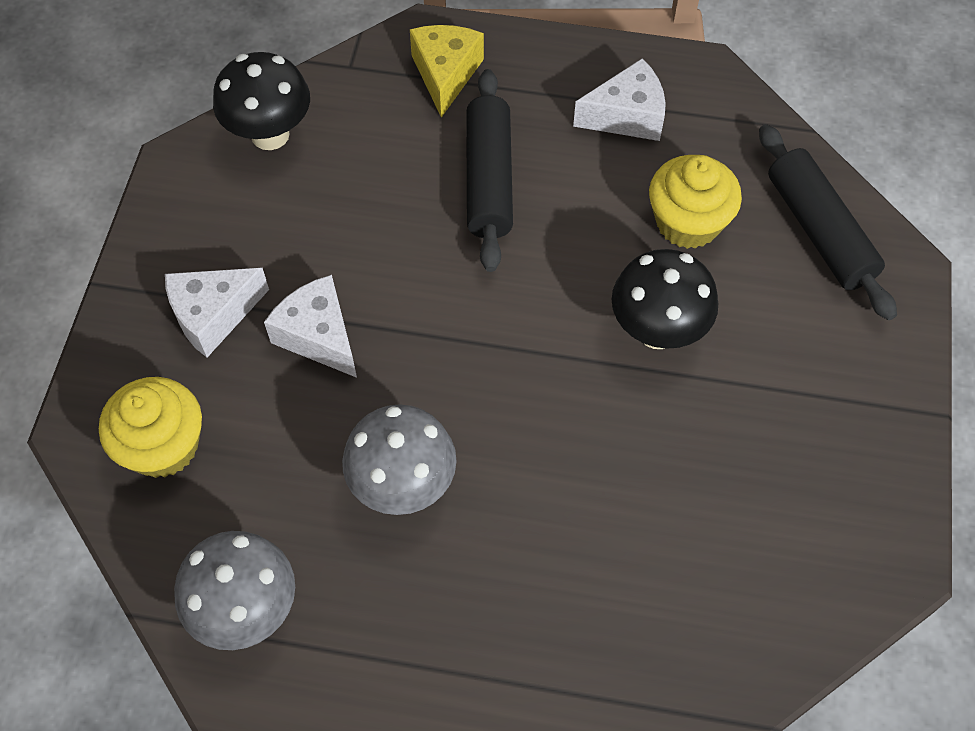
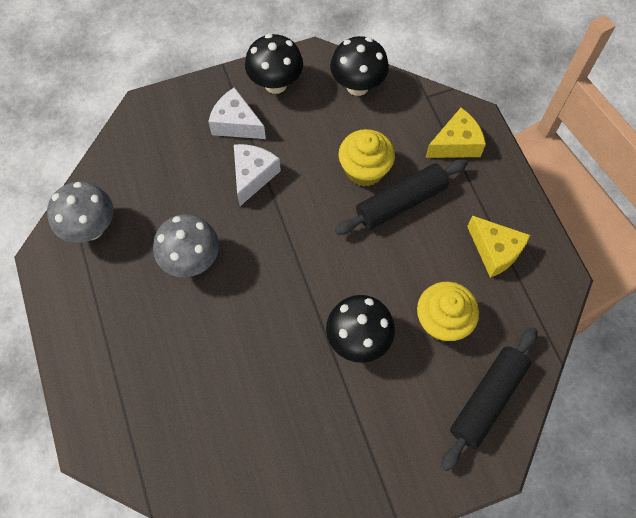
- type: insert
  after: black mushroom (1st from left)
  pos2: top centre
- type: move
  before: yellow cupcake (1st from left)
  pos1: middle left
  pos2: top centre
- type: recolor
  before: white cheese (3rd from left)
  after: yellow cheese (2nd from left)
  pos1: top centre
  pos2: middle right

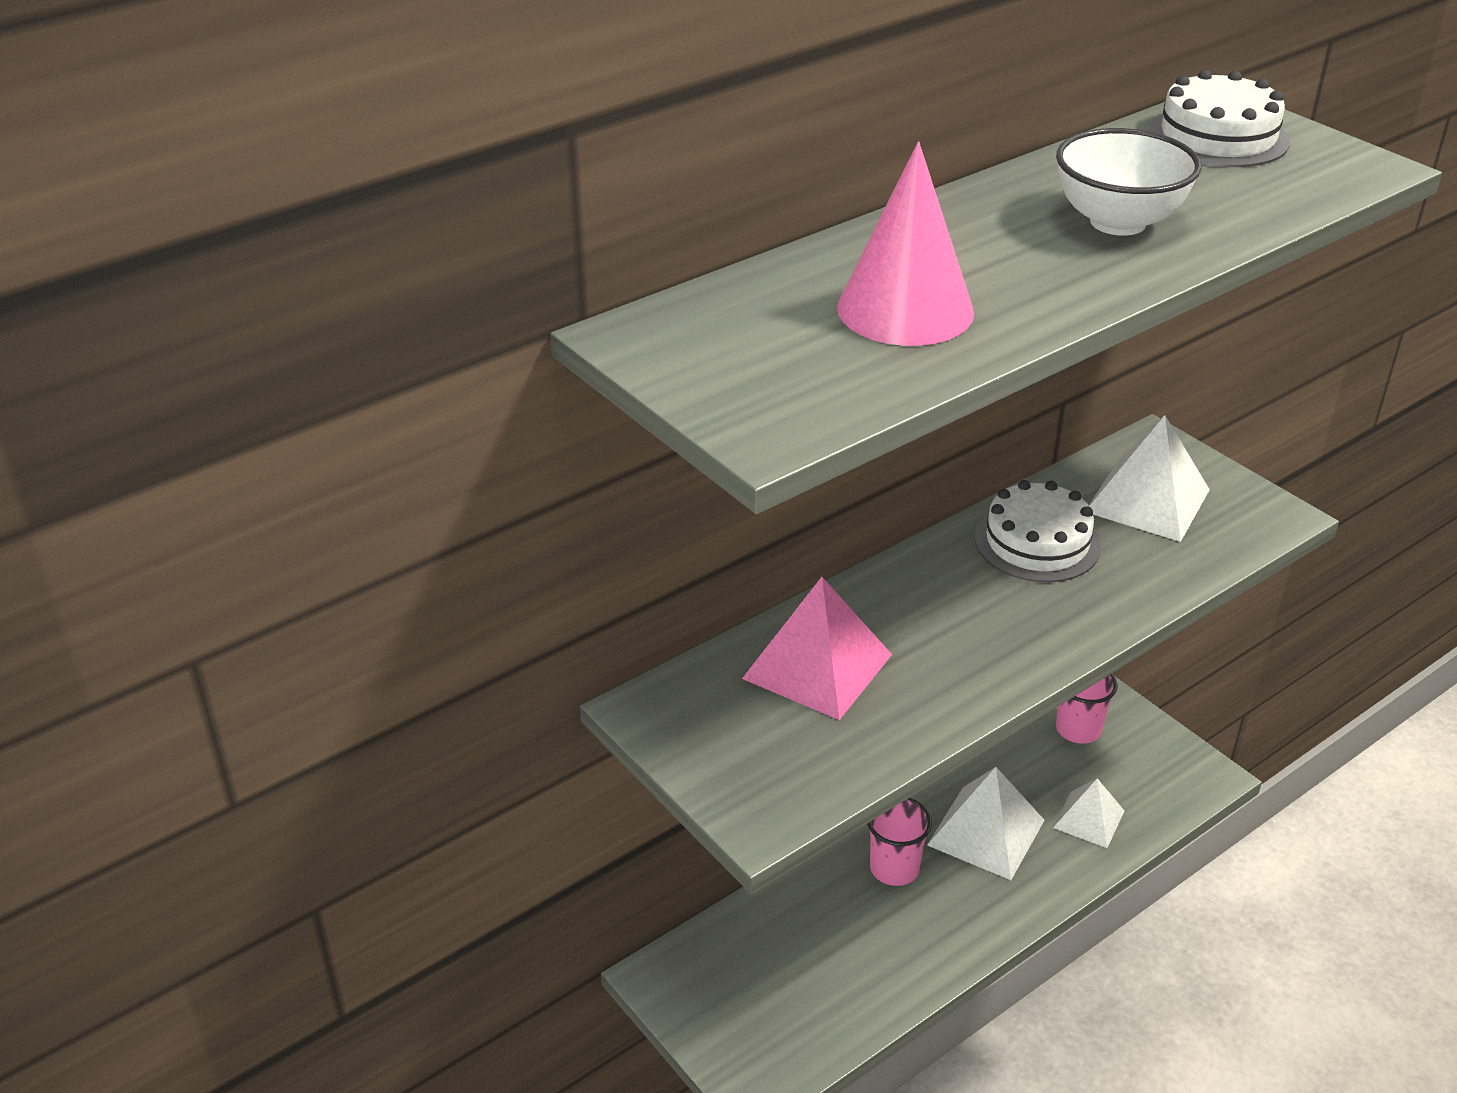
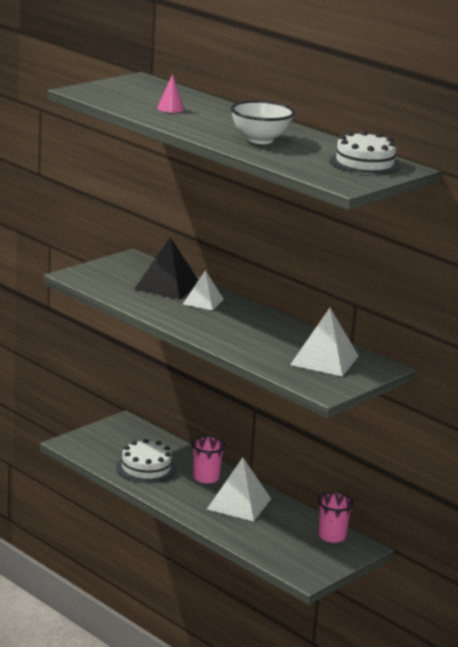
- type: move
  before: white cake (1st from left)
  pos1: middle right
  pos2: bottom left
- type: recolor
  before: pink pyramid
  after: black pyramid
  pos1: centre
  pos2: centre
- type: resize
  before: pink cone
  pos1: top centre
  pos2: top centre
  scale: 0.49
- type: move
  before: white pyramid (2nd from left in the first image)
  after: white pyramid (1st from left)
  pos1: bottom right
  pos2: centre

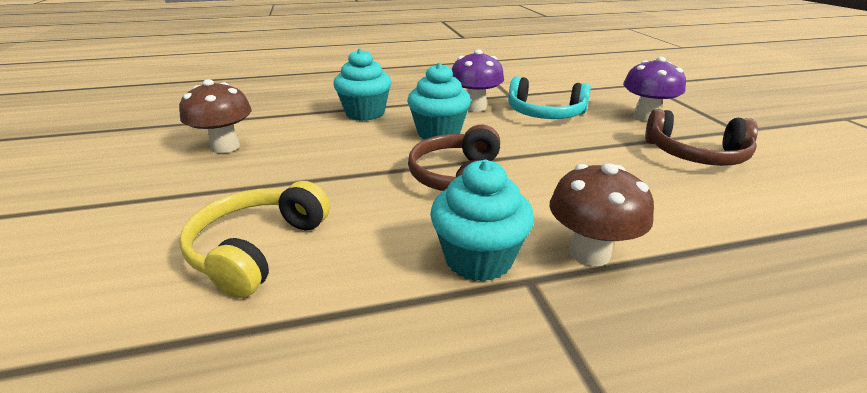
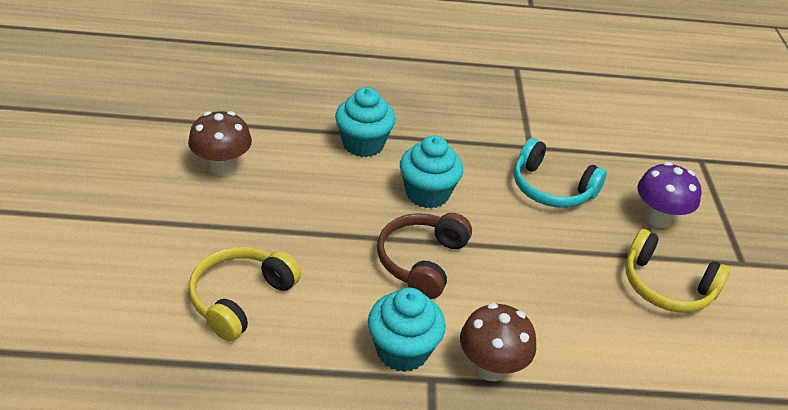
- type: recolor
  before: brown headphones (2nd from left)
  after: yellow headphones (2nd from left)
  pos1: middle right
  pos2: middle right
- type: delete
  before: purple mushroom (1st from left)
  pos1: top centre

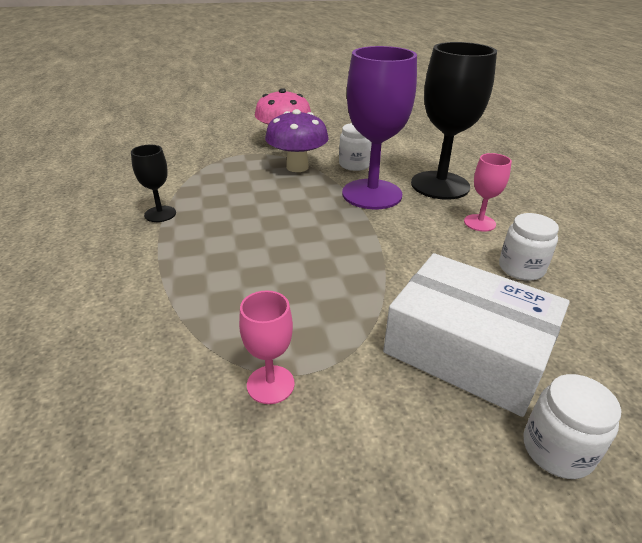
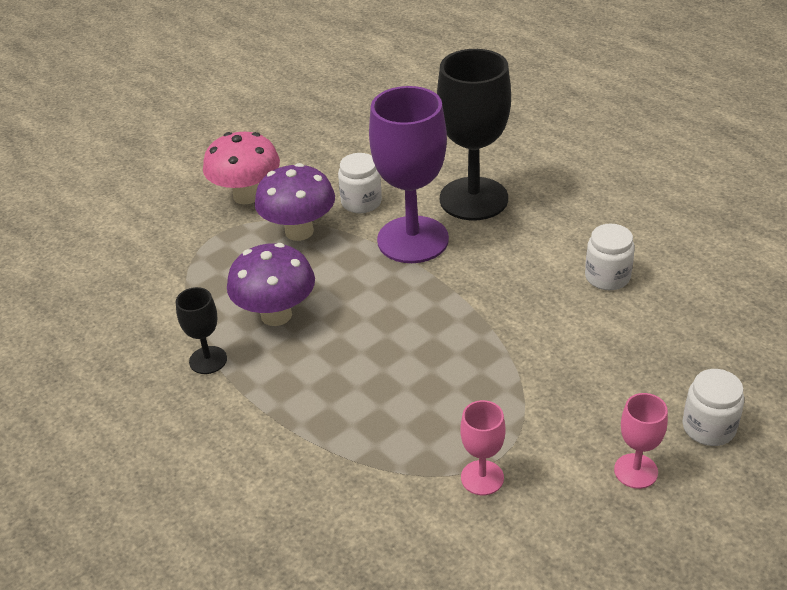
- type: insert
  after: purple mushroom (1st from left)
  pos2: centre
- type: move
  before: pink goblet (2nd from left)
  pos1: middle right
  pos2: bottom right
- type: delete
  before: white box
  pos1: middle right

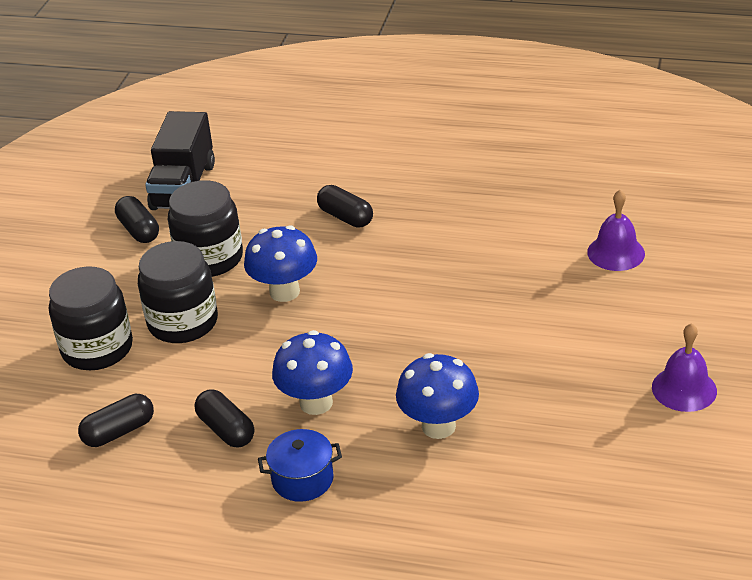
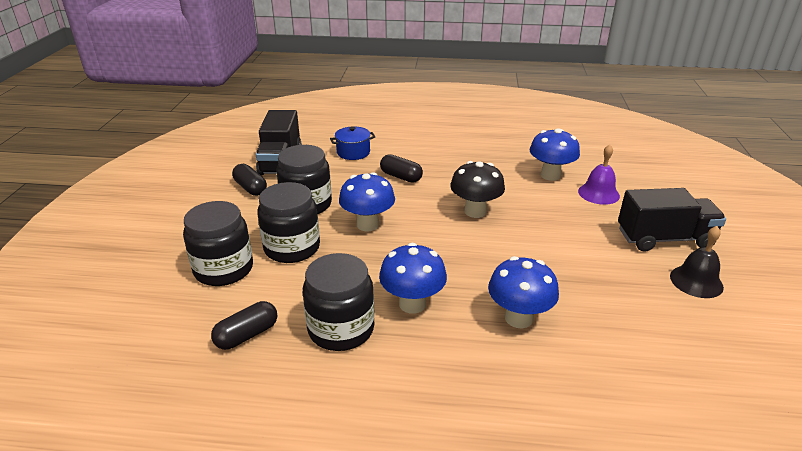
- type: replace
  before: black capsule (3rd from left)
  after: black jar (4th from left)
  pos1: bottom left
  pos2: bottom centre
- type: move
  before: blue pot
  pos1: bottom centre
  pos2: top centre
- type: insert
  after: black mushroom
  pos2: centre
- type: insert
  after: blue mushroom (4th from left)
  pos2: middle right
- type: insert
  after: black truck (2nd from left)
  pos2: middle right
- type: recolor
  before: purple bell (2nd from left)
  after: black bell
  pos1: middle right
  pos2: middle right

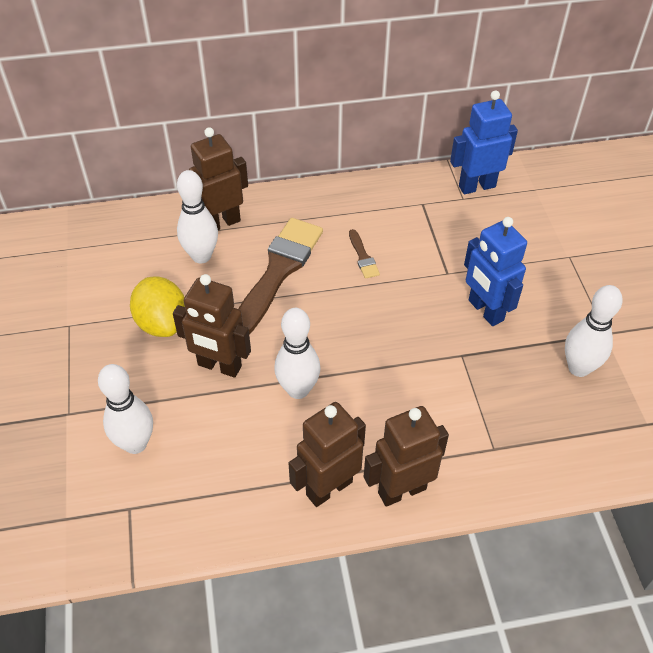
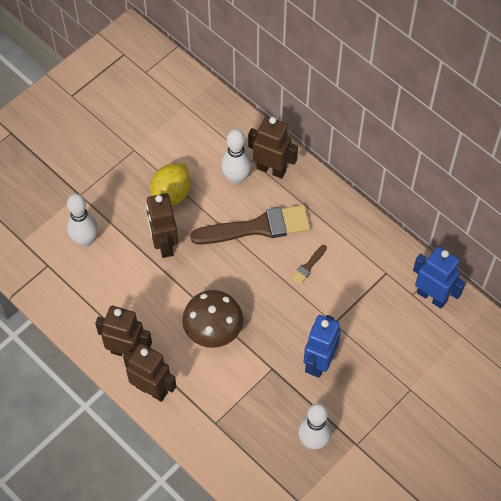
- type: insert
  after: brown mushroom
  pos2: centre
- type: delete
  before: white bowling pin (3rd from left)
  pos1: centre

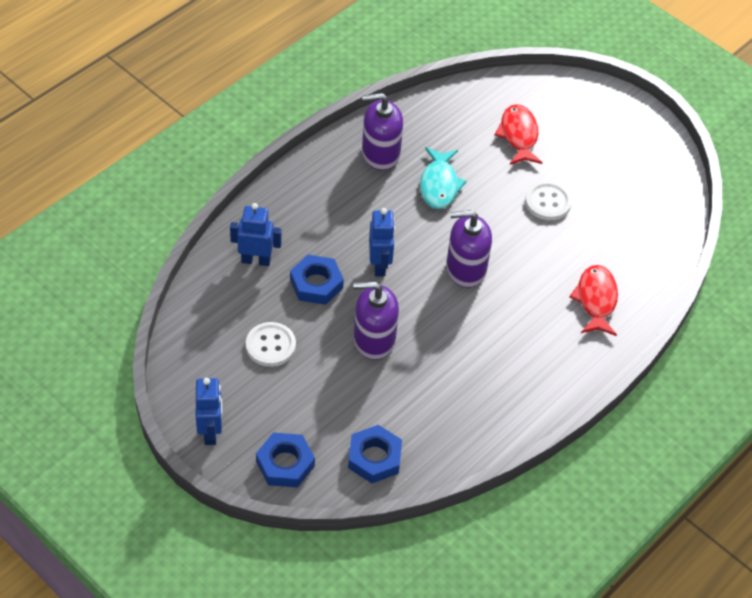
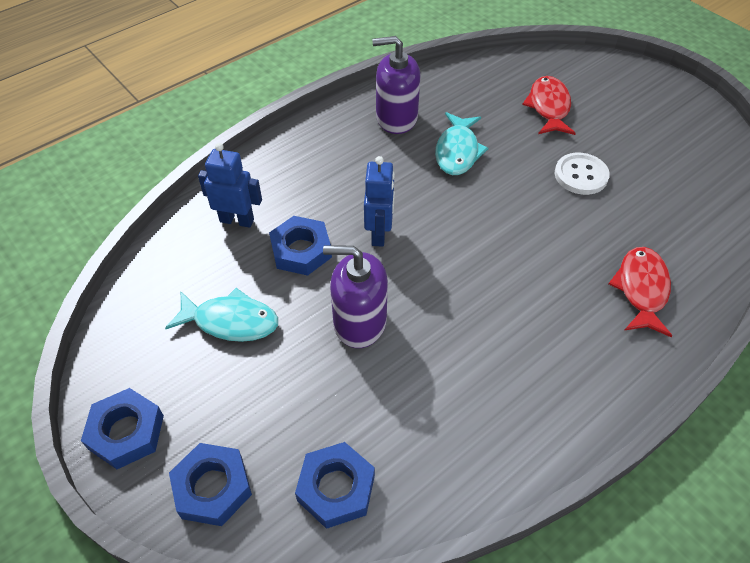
- type: replace
  before: blue robot (1st from left)
  after: blue nut (1st from left)
  pos1: bottom left
  pos2: bottom left
- type: replace
  before: white button (1st from left)
  after: turquoise fish (1st from left)
  pos1: centre
  pos2: middle left
- type: delete
  before: purple soap dispenser (3rd from left)
  pos1: centre

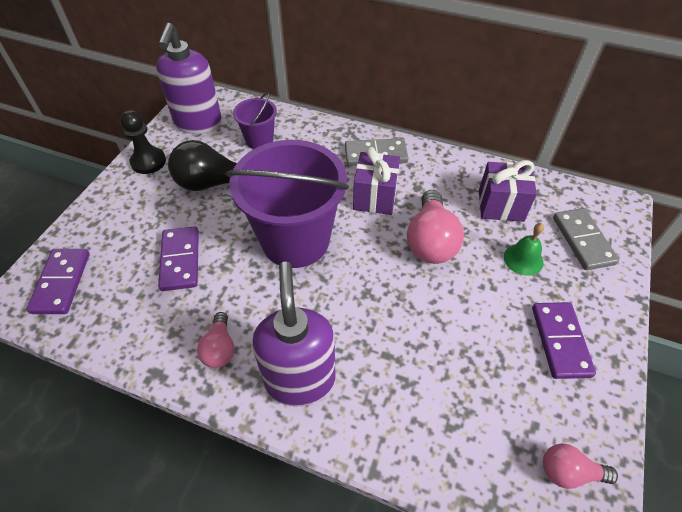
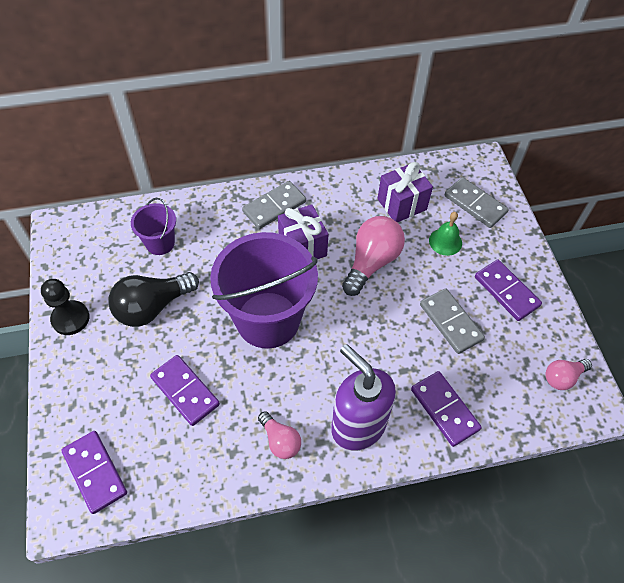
- type: rotate
  before: pink light bulb (2nd from left)
  pos1: centre
  pos2: centre
  turn: -120
- type: insert
  after: purple domino (3rd from left)
  pos2: bottom right
- type: insert
  after: grey domino (2nd from left)
  pos2: middle right
- type: delete
  before: purple soap dispenser (1st from left)
  pos1: top left

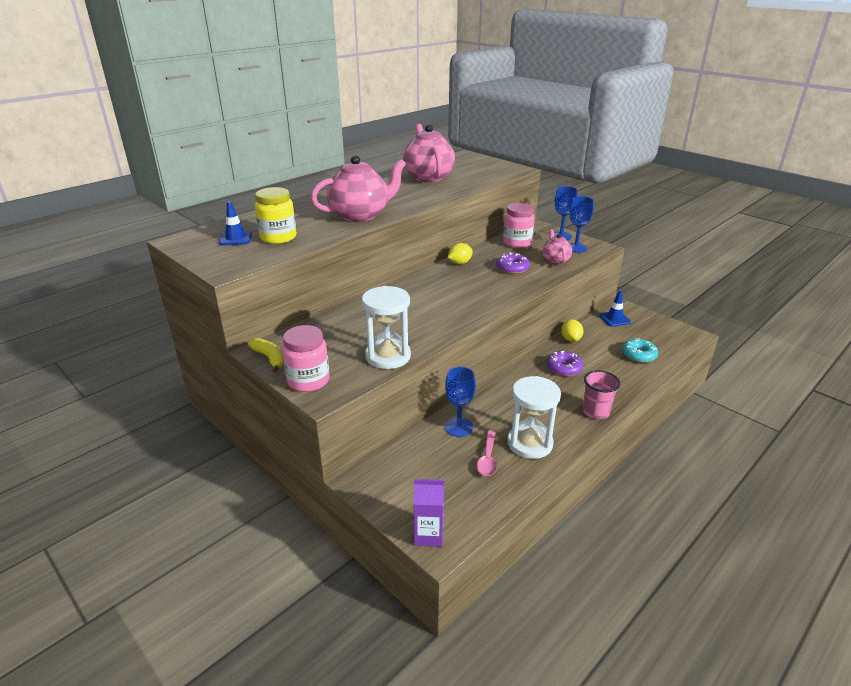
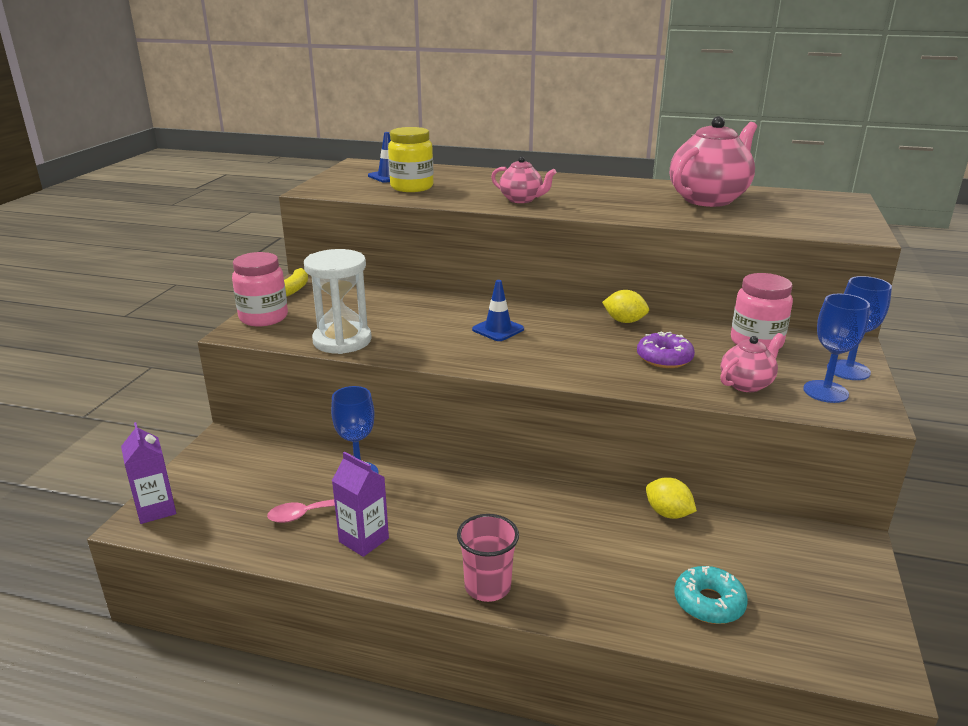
- type: replace
  before: white hourglass (2nd from left)
  after: purple carton (2nd from left)
  pos1: centre
  pos2: bottom centre
- type: move
  before: blue traffic cone (2nd from left)
  pos1: middle right
  pos2: centre
- type: resize
  before: pink teapot (1st from left)
  pos1: top centre
  pos2: top centre
  scale: 0.53
- type: rotate
  before: yellow lemon (2nd from left)
  pos1: middle right
  pos2: bottom right
  turn: 75
- type: delete
  before: purple donut (2nd from left)
  pos1: centre

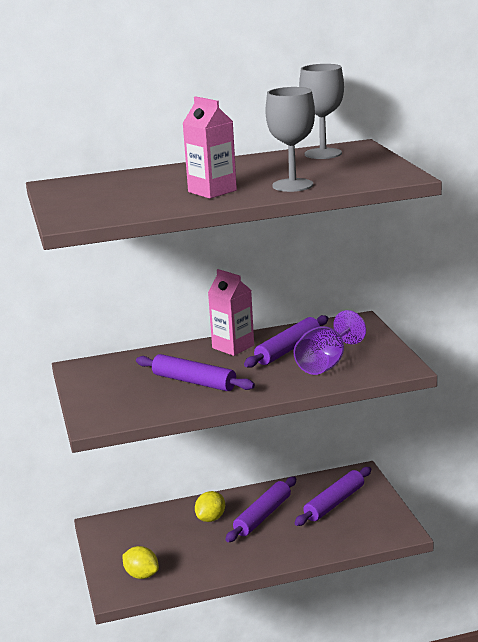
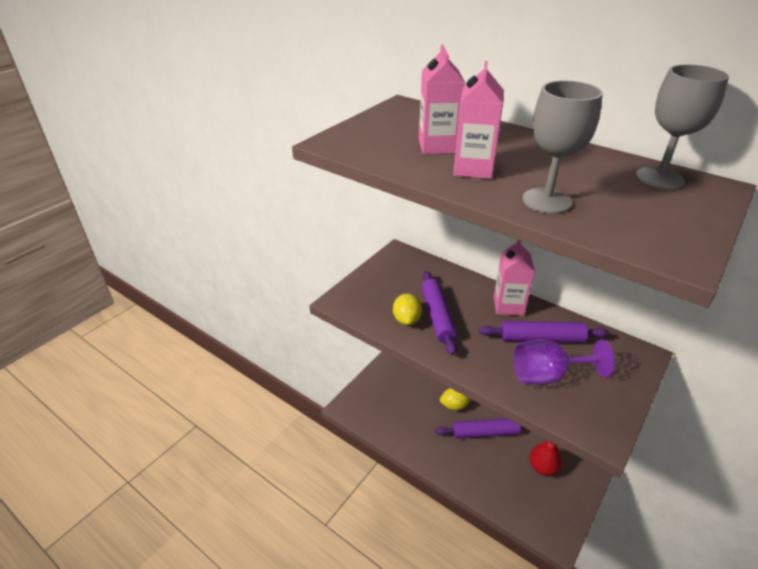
- type: move
  before: yellow lemon (1st from left)
  pos1: bottom left
  pos2: centre
- type: insert
  after: pink carton (1st from left)
  pos2: top centre
- type: replace
  before: purple rolling pin (4th from left)
  after: red pear
  pos1: bottom right
  pos2: bottom right

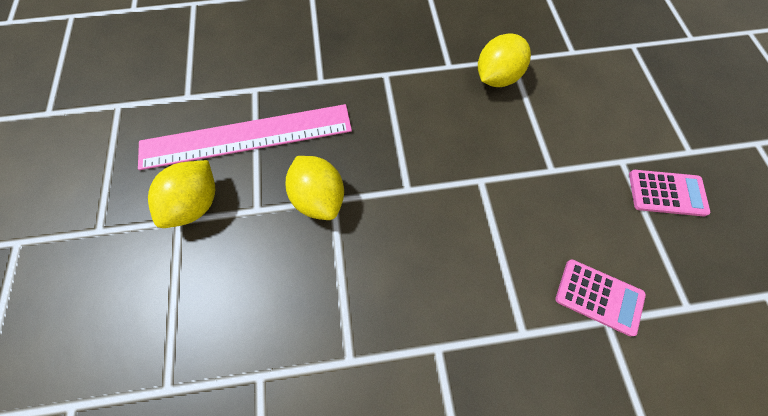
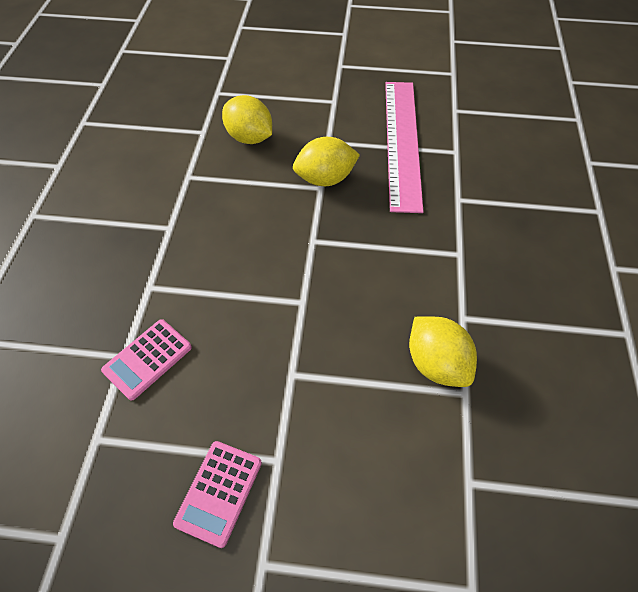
- type: move
  before: yellow lemon (1st from left)
  pos1: middle left
  pos2: top centre

